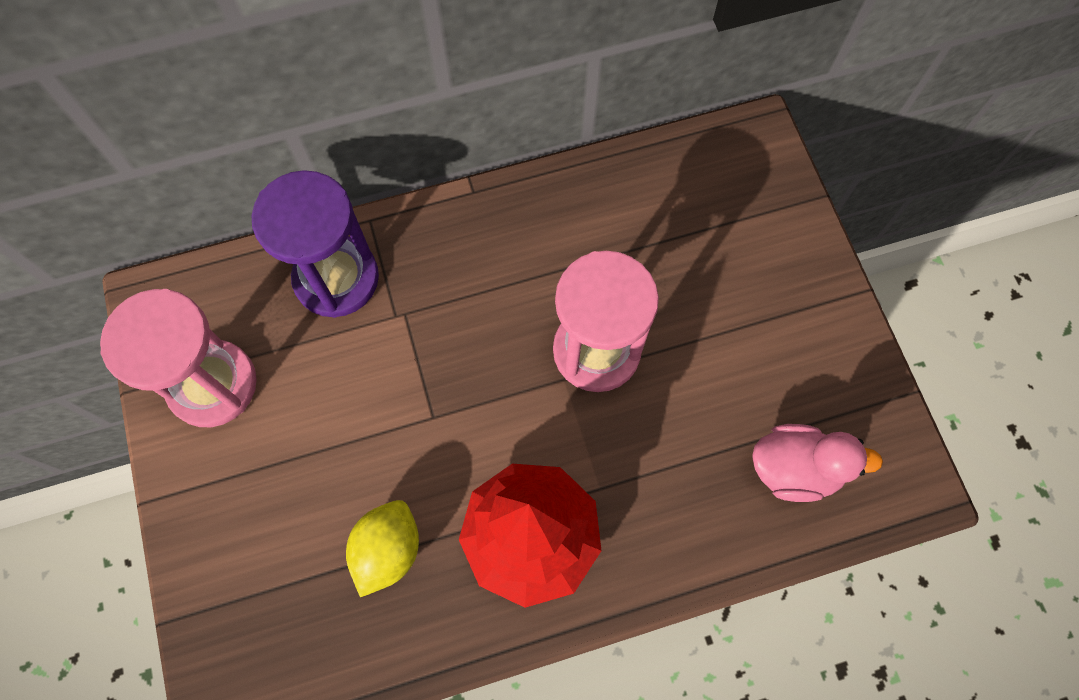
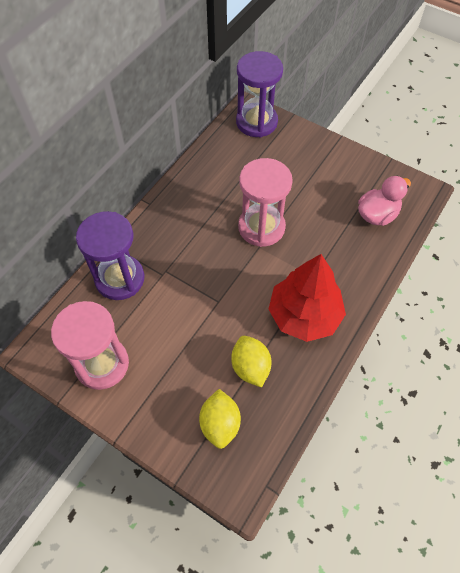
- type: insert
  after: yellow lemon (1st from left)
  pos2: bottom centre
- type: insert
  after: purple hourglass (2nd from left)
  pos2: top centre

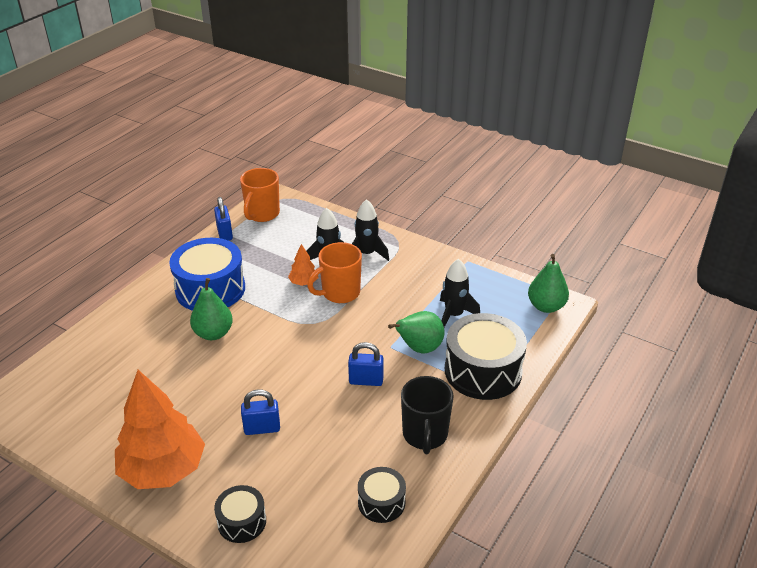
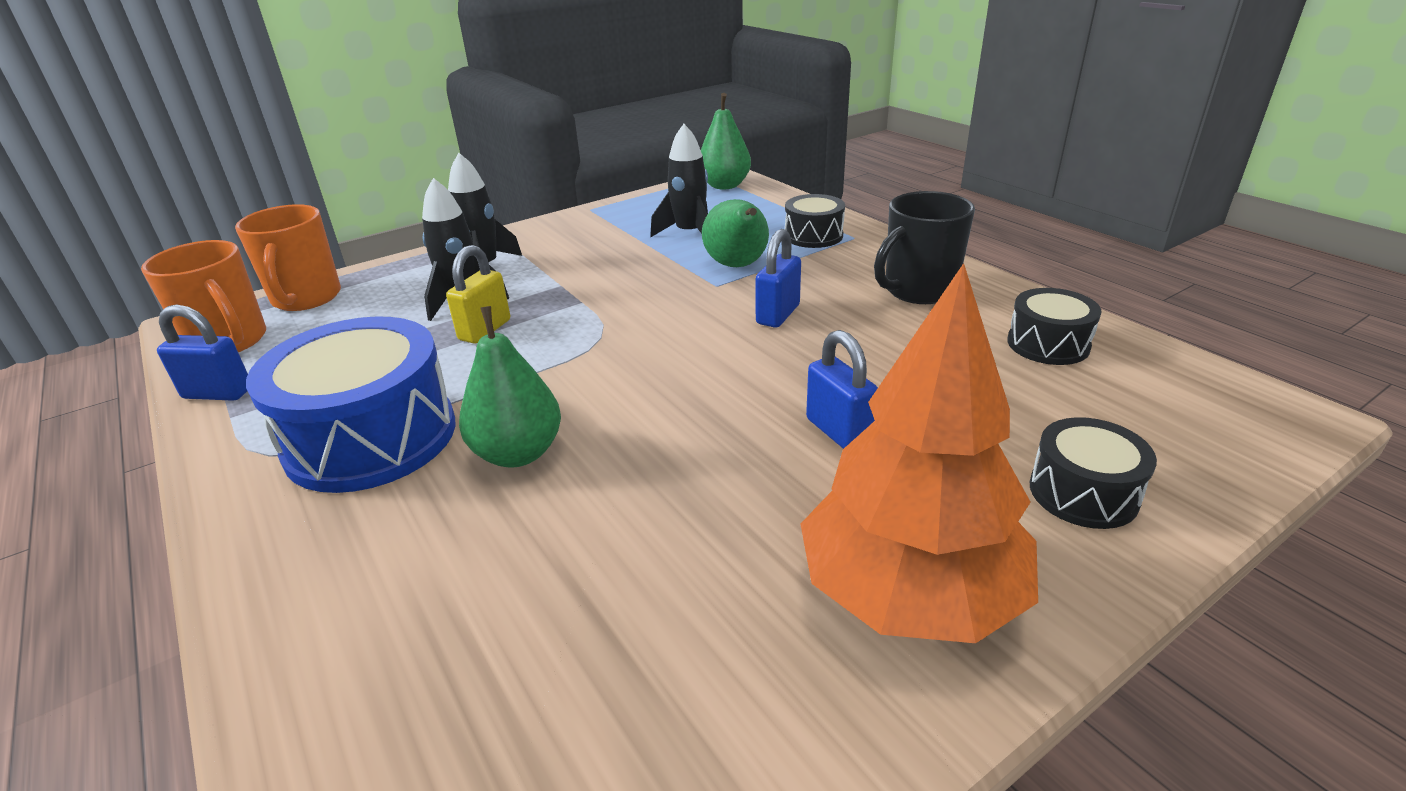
- type: move
  before: orange mug (2nd from left)
  pos1: centre
  pos2: top left
- type: replace
  before: orange tree (2nd from left)
  after: yellow padlock
  pos1: centre
  pos2: centre
- type: resize
  before: black drum (3rd from left in the first image)
  pos1: centre
  pos2: top centre
  scale: 0.53
- type: rotate
  before: blue padlock (2nd from left in the first image)
  pos1: bottom centre
  pos2: centre
  turn: -45
- type: rotate
  before: black mug
  pos1: bottom centre
  pos2: top centre
  turn: 120

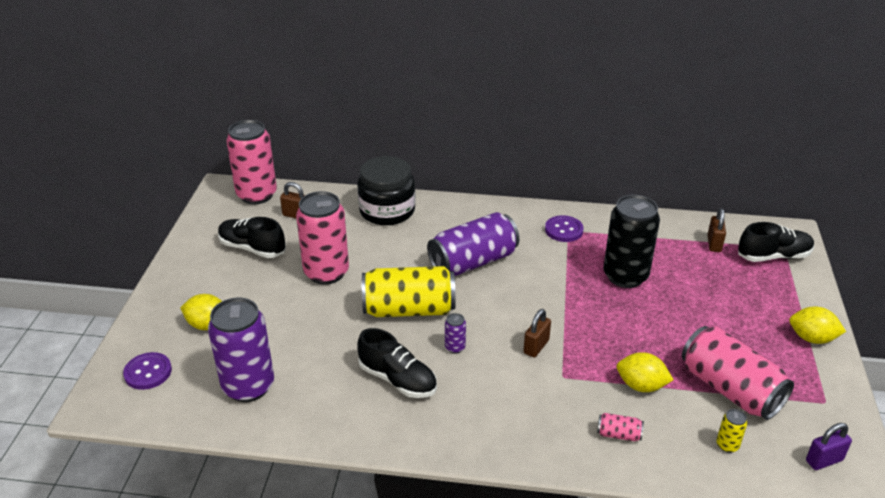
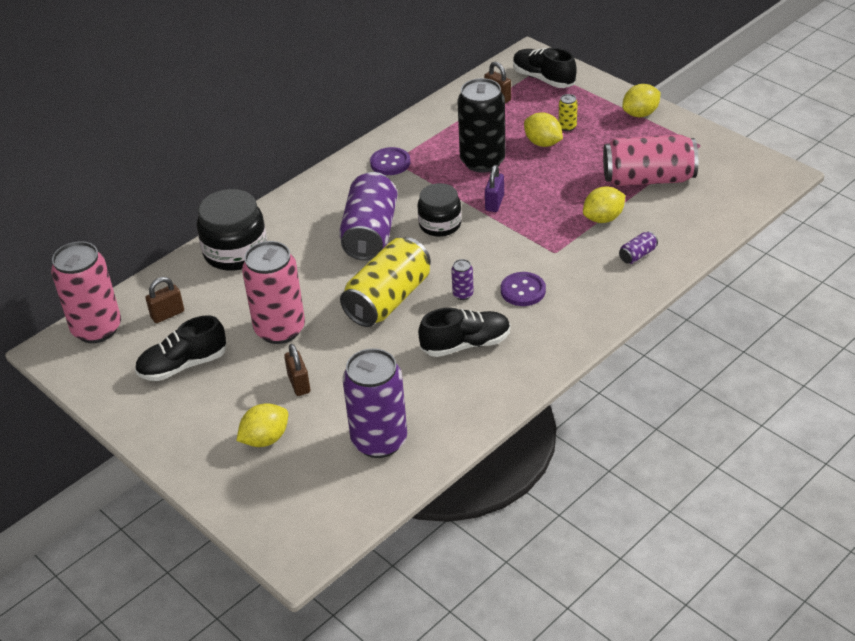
- type: move
  before: brown padlock (2nd from left)
  pos1: bottom centre
  pos2: centre
- type: insert
  after: black jar (2nd from left)
  pos2: top centre
- type: move
  before: purple padlock
  pos1: bottom right
  pos2: top centre
- type: move
  before: purple button (1st from left in the first image)
  after: purple button (2nd from left)
  pos1: bottom left
  pos2: centre
- type: rotate
  before: black shoe (3rd from left)
  pos1: middle right
  pos2: top centre
  turn: -75
- type: insert
  after: yellow lemon (2nd from left)
  pos2: top centre
- type: move
  before: yellow can (2nd from left)
  pos1: bottom right
  pos2: top centre
- type: recolor
  before: pink can (3rd from left)
  after: purple can (4th from left)
  pos1: bottom right
  pos2: middle right

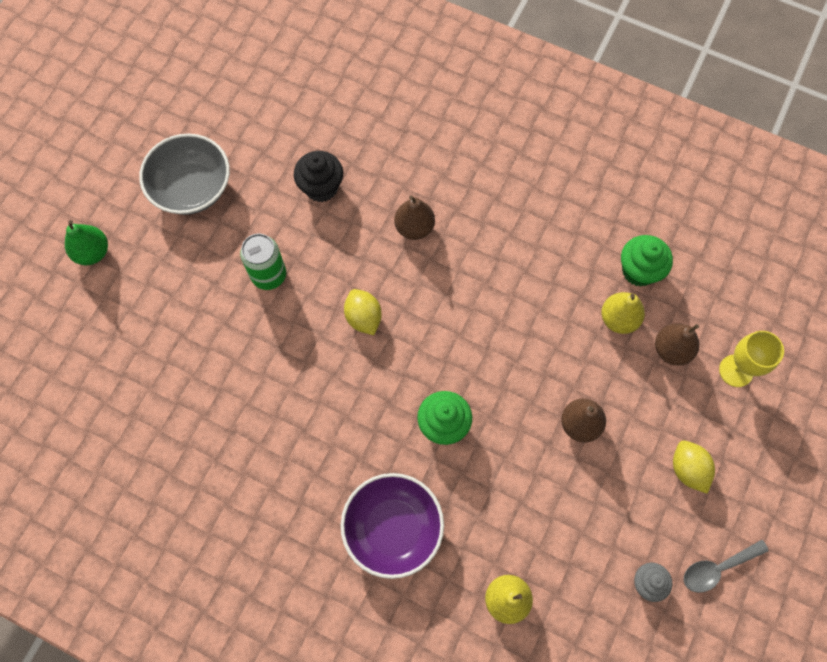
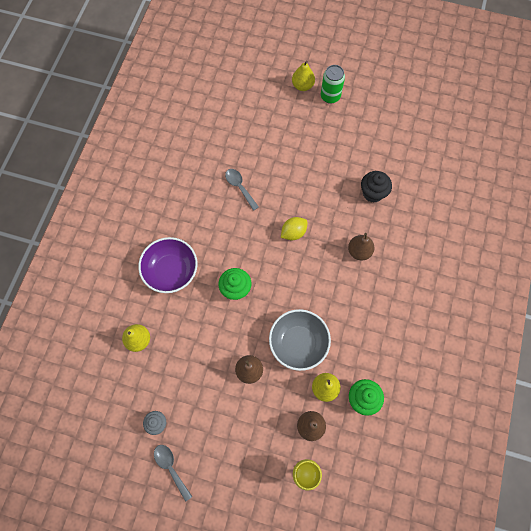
- type: insert
  after: grey spoon (2nd from left)
  pos2: centre
- type: move
  before: grey bowl
  pos1: top left
  pos2: centre
- type: recolor
  before: green pear
  after: yellow pear (2nd from left)
  pos1: middle left
  pos2: top centre
- type: move
  before: green can
  pos1: middle left
  pos2: top centre
- type: delete
  before: yellow lemon (2nd from left)
  pos1: bottom right

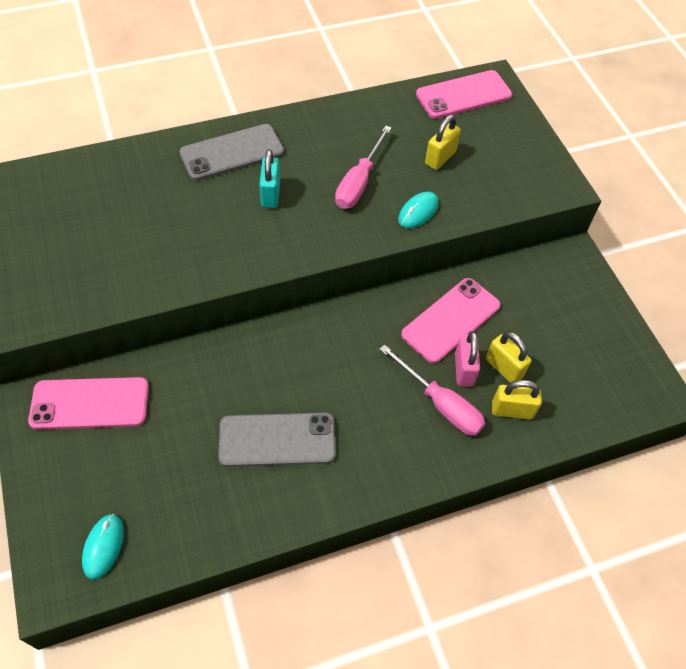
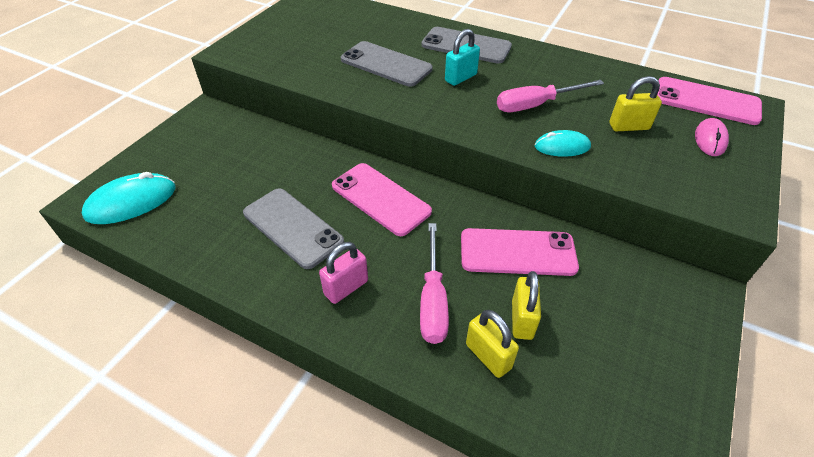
- type: resize
  before: turquoise mouse (1st from left)
  pos1: bottom left
  pos2: middle left
  scale: 1.63
- type: move
  before: pink padlock
  pos1: middle right
  pos2: centre
- type: move
  before: pink phone (1st from left)
  pos1: middle left
  pos2: centre
- type: insert
  after: grey phone (2nd from left)
  pos2: top centre
- type: insert
  after: pink mouse
  pos2: top right

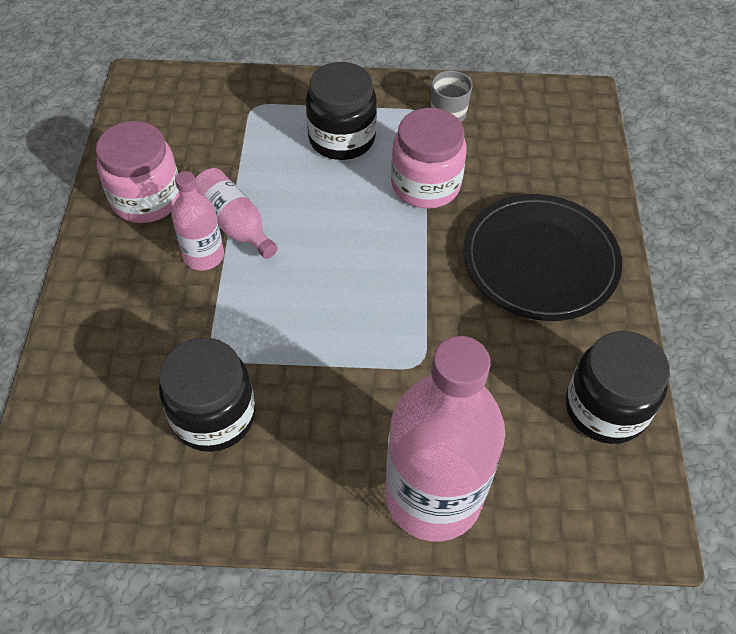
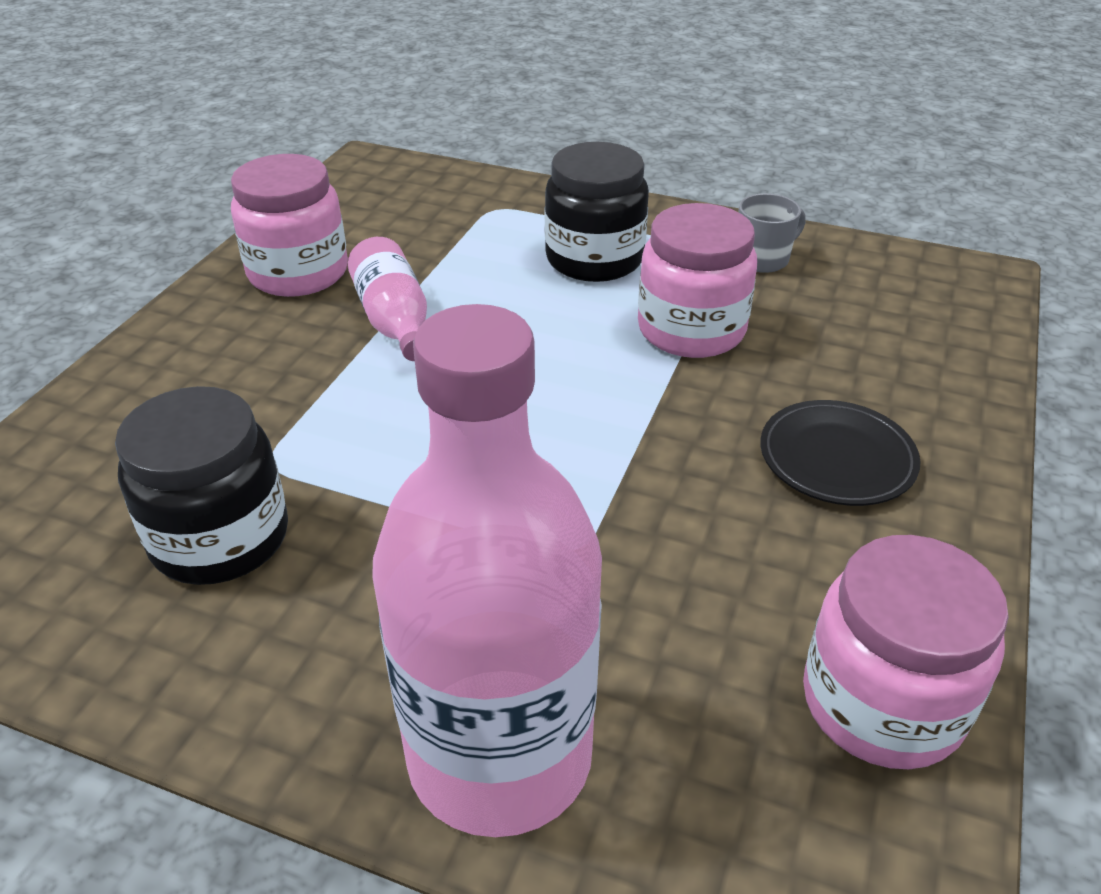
- type: resize
  before: black plate
  pos1: middle right
  pos2: middle right
  scale: 0.58
- type: recolor
  before: black jar (3rd from left)
  after: pink jar (3rd from left)
  pos1: middle right
  pos2: bottom right
- type: delete
  before: pink bottle (1st from left)
  pos1: middle left

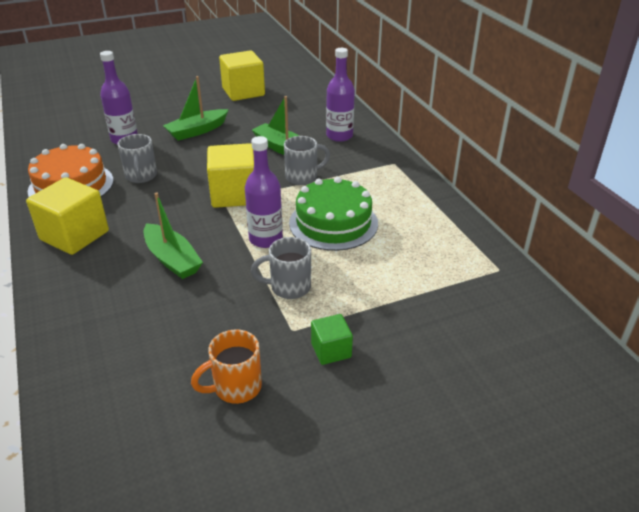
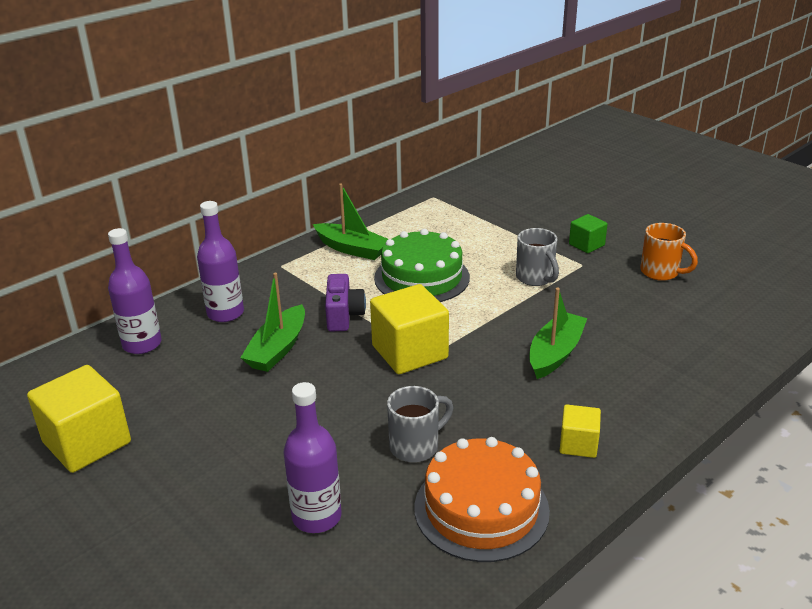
- type: move
  before: purple bottle (2nd from left in the first image)
  after: purple bottle (1st from left)
  pos1: centre
  pos2: middle left
- type: move
  before: green boat (2nd from left)
  pos1: top left
  pos2: centre
- type: replace
  before: grey mug (3rd from left)
  after: purple camera
  pos1: top centre
  pos2: centre
- type: resize
  before: yellow cube (1st from left in the first image)
  pos1: middle left
  pos2: bottom right
  scale: 0.54

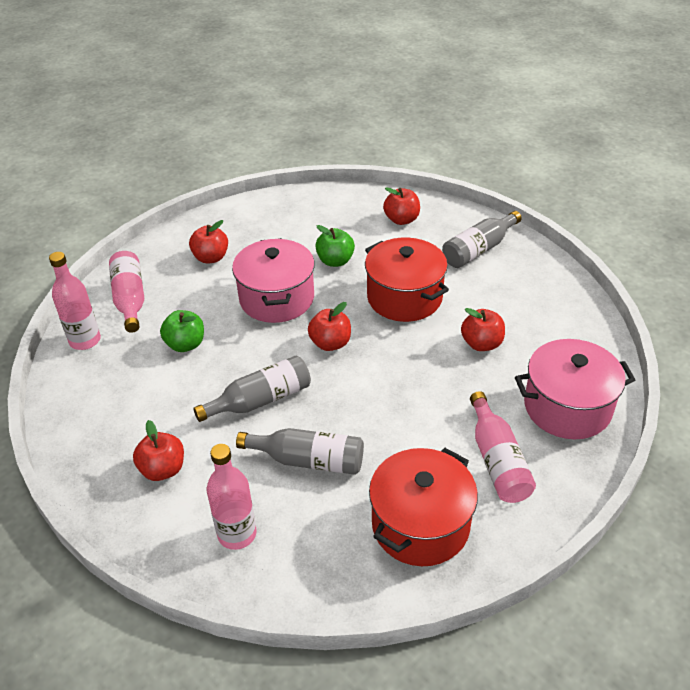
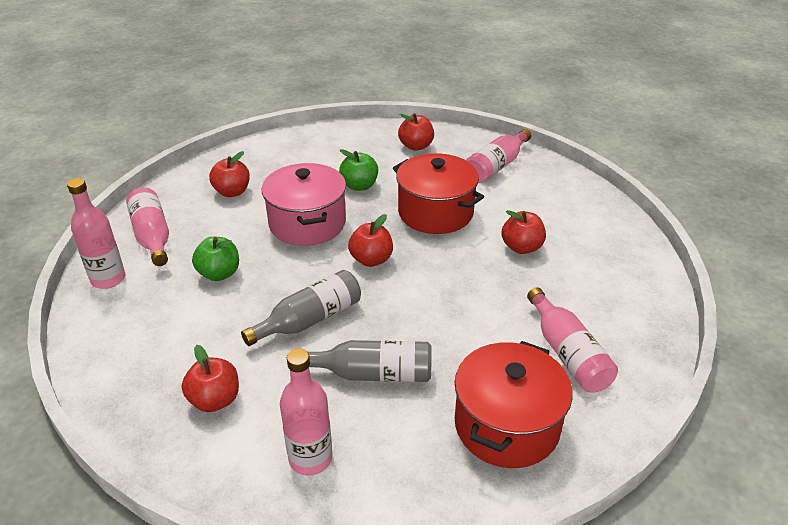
- type: recolor
  before: grey bottle (3rd from left)
  after: pink bottle (4th from left)
  pos1: middle right
  pos2: top centre
- type: delete
  before: pink pot (2nd from left)
  pos1: middle right

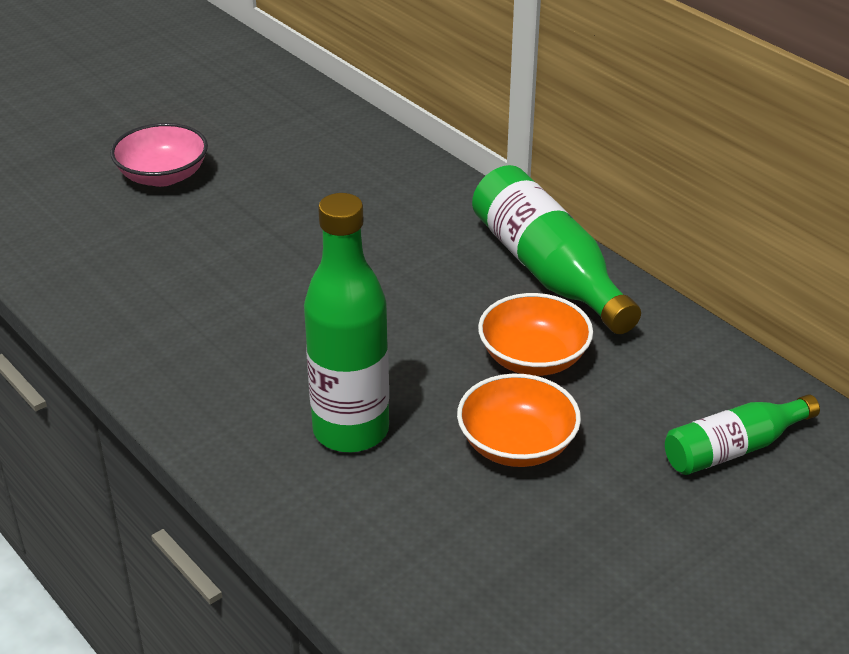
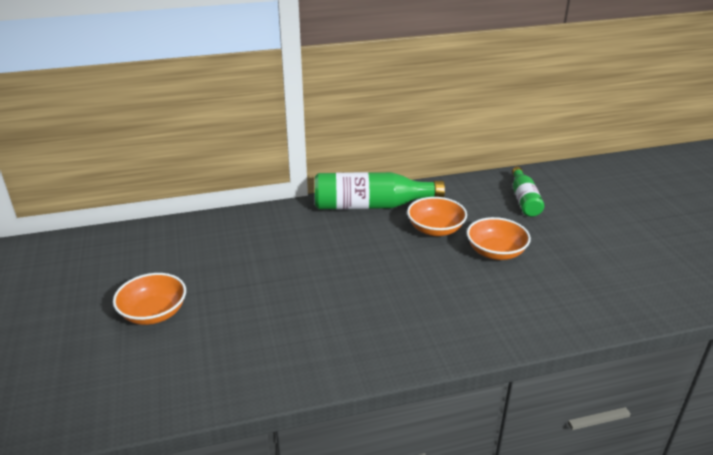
- type: recolor
  before: pink bowl
  after: orange bowl (1st from left)
  pos1: top left
  pos2: middle left
- type: delete
  before: green bottle (1st from left)
  pos1: centre

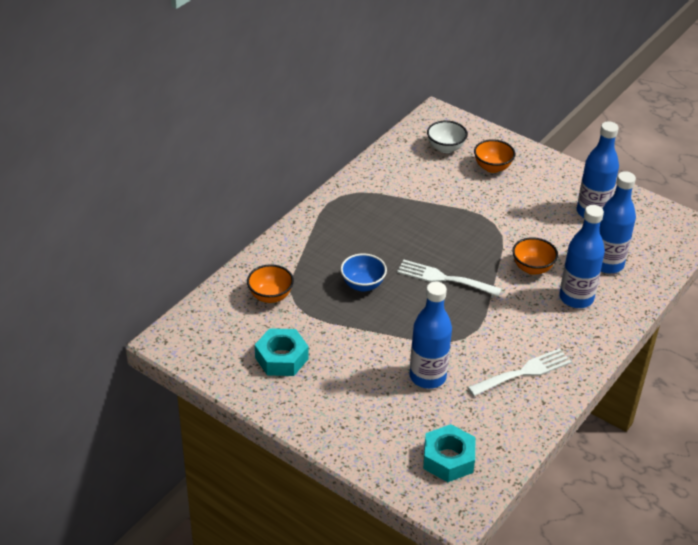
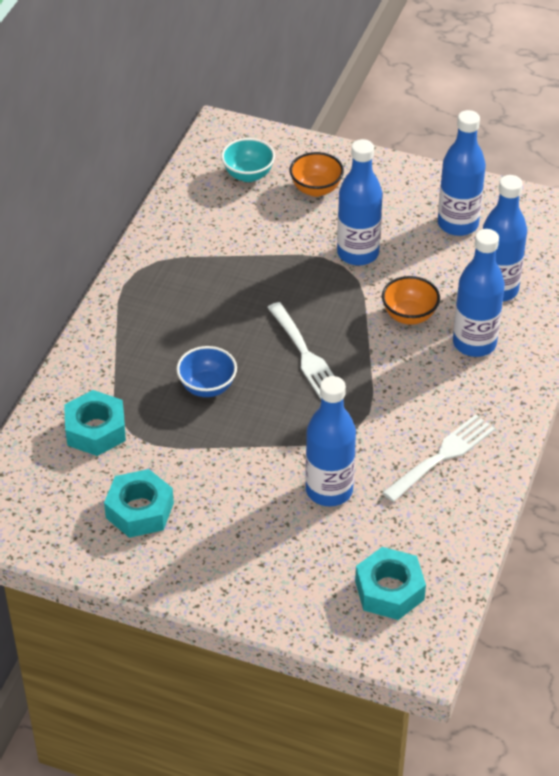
- type: replace
  before: orange bowl (1st from left)
  after: turquoise nut (1st from left)
  pos1: centre
  pos2: middle left
- type: recolor
  before: white bowl
  after: turquoise bowl
  pos1: top centre
  pos2: top centre
- type: rotate
  before: white fork (1st from left)
  pos1: centre
  pos2: centre
  turn: -120
- type: insert
  after: blue bottle (2nd from left)
  pos2: top centre

